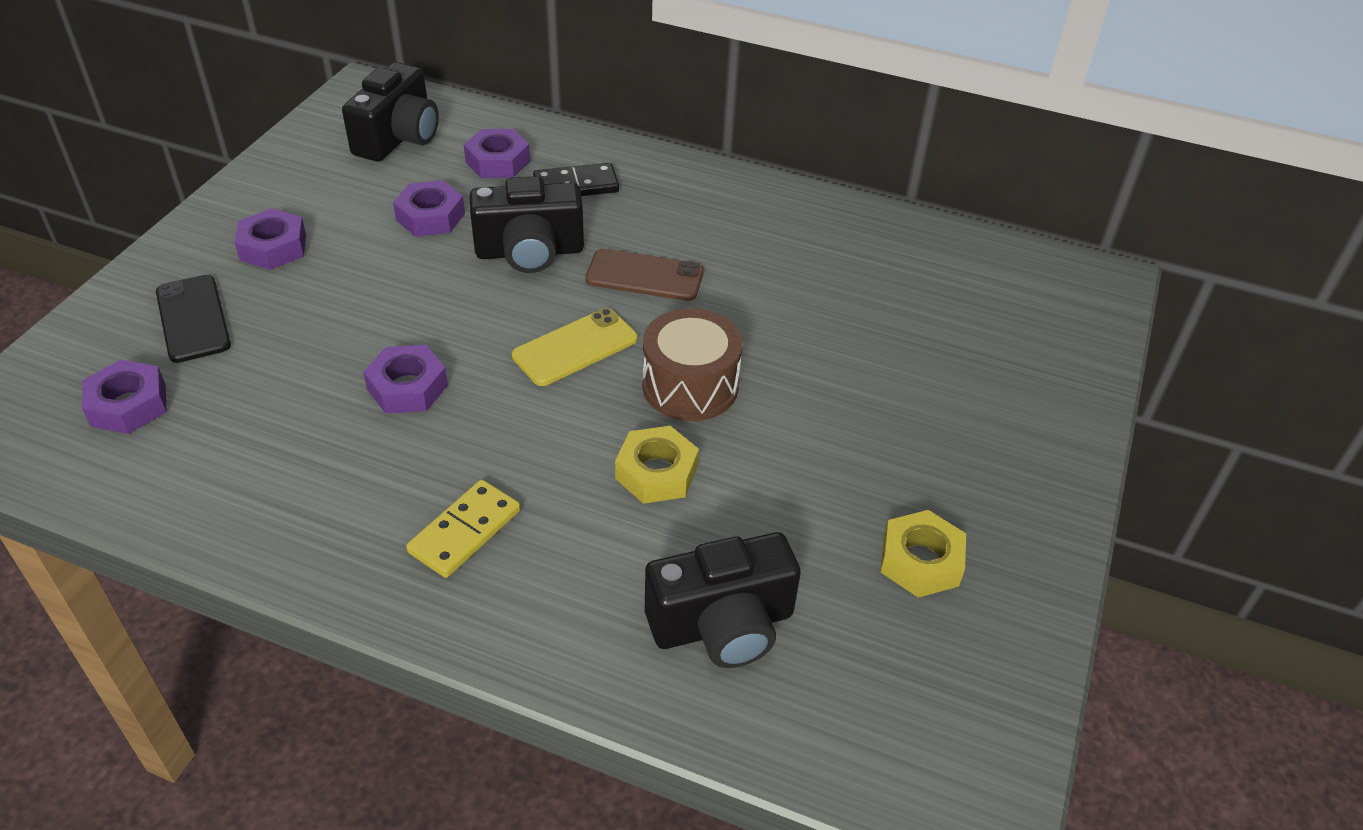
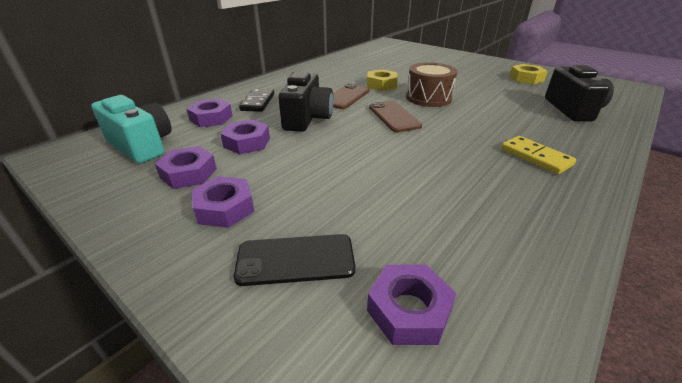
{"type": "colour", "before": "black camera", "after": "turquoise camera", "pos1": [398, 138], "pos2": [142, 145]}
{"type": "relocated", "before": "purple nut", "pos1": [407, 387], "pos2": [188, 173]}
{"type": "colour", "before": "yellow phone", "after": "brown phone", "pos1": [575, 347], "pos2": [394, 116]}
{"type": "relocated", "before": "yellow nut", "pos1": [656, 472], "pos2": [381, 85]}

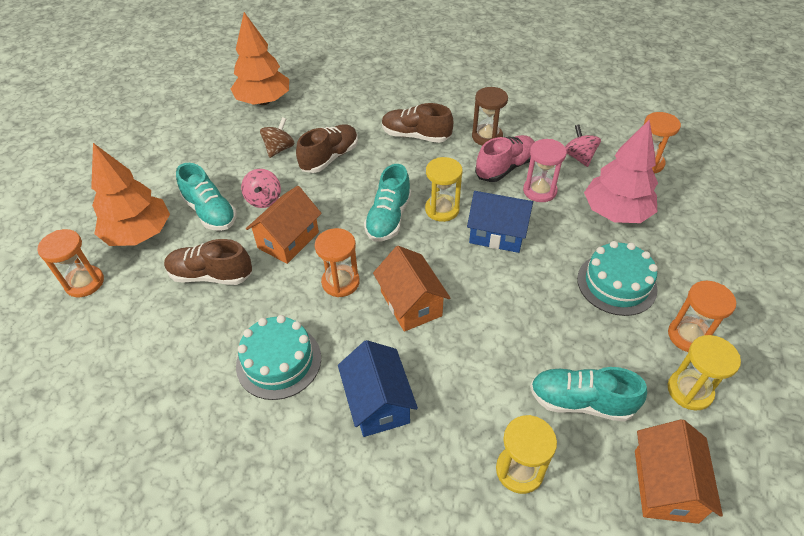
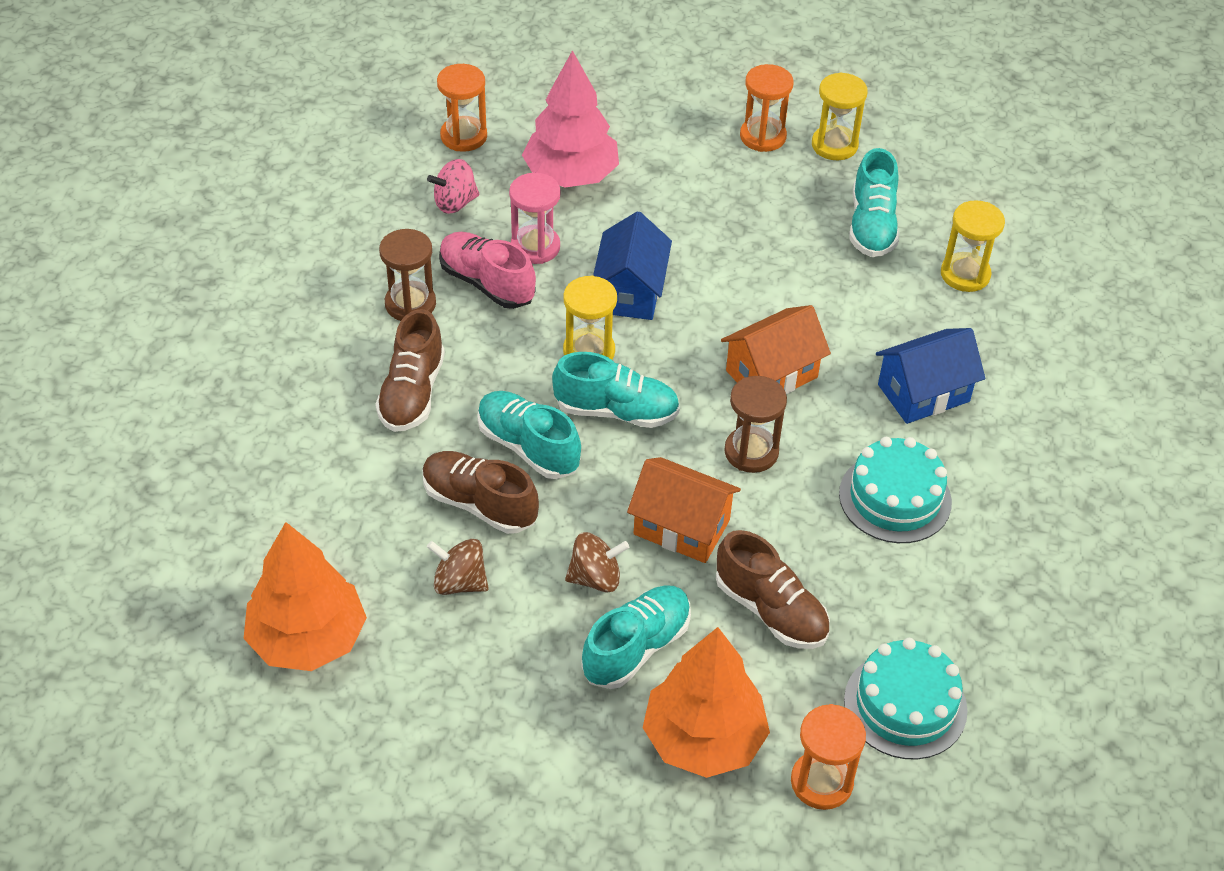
{"type": "spun", "before": "brown shoe", "pos1": [211, 275], "pos2": [770, 610], "turn": -45}
{"type": "colour", "before": "pink spinning top", "after": "brown spinning top", "pos1": [264, 199], "pos2": [595, 578]}
{"type": "colour", "before": "orange hourglass", "after": "brown hourglass", "pos1": [340, 282], "pos2": [751, 452]}
{"type": "relocated", "before": "turquoise cake", "pos1": [616, 284], "pos2": [905, 705]}
{"type": "missing", "before": "orange house", "pos1": [665, 485]}
{"type": "appeared", "after": "turquoise shoe", "pos2": [528, 447]}

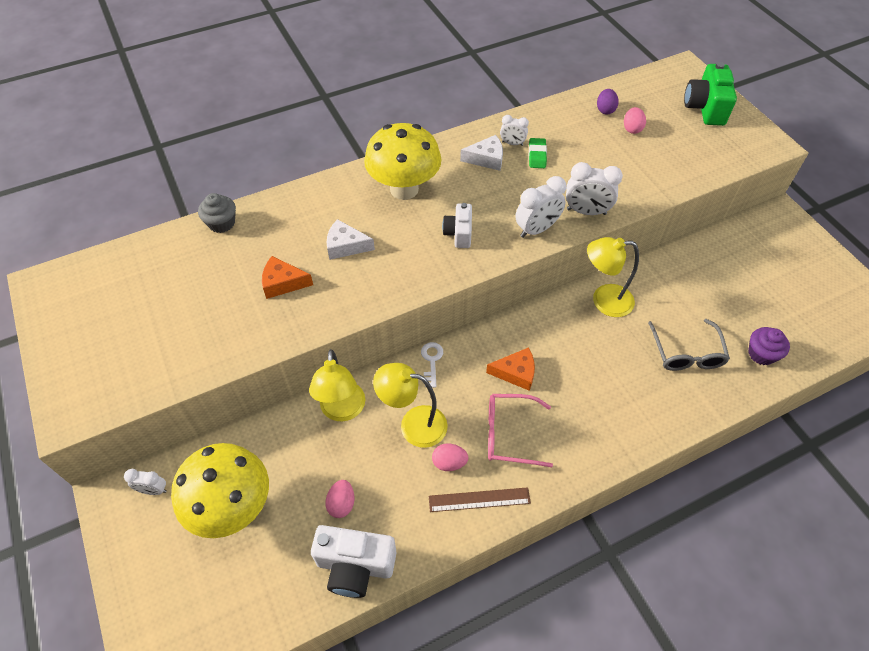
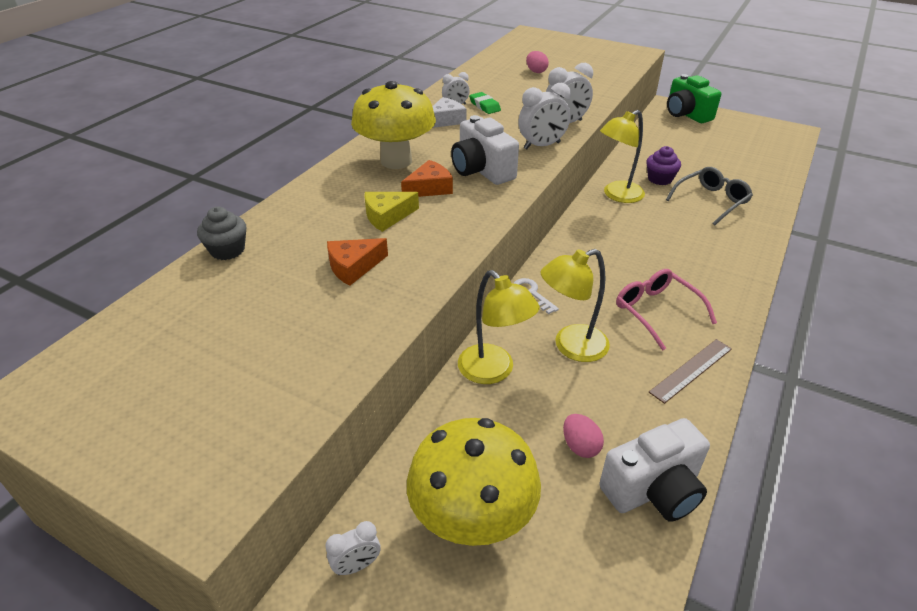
{"type": "colour", "before": "white cheese", "after": "yellow cheese", "pos1": [345, 246], "pos2": [387, 216]}
{"type": "missing", "before": "pink egg", "pos1": [449, 462]}
{"type": "size", "before": "white camera", "pos1": [459, 233], "pos2": [482, 170], "scale": 1.61}
{"type": "relocated", "before": "orange cheese", "pos1": [516, 373], "pos2": [429, 188]}
{"type": "spun", "before": "pink glasses", "pos1": [509, 434], "pos2": [656, 311], "turn": 90}
{"type": "spun", "before": "white clock", "pos1": [536, 229], "pos2": [542, 146], "turn": 45}
{"type": "missing", "before": "purple egg", "pos1": [605, 110]}
{"type": "spun", "before": "grey glasses", "pos1": [686, 353], "pos2": [711, 201], "turn": -90}
{"type": "relocated", "before": "green camera", "pos1": [705, 108], "pos2": [686, 114]}
{"type": "relocated", "before": "purple cupcake", "pos1": [761, 354], "pos2": [660, 179]}

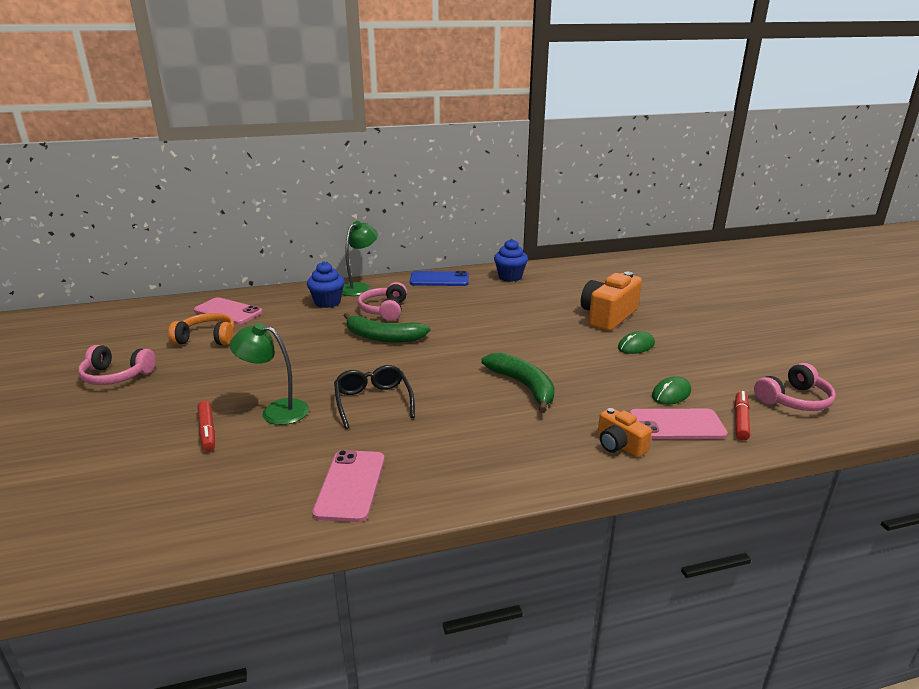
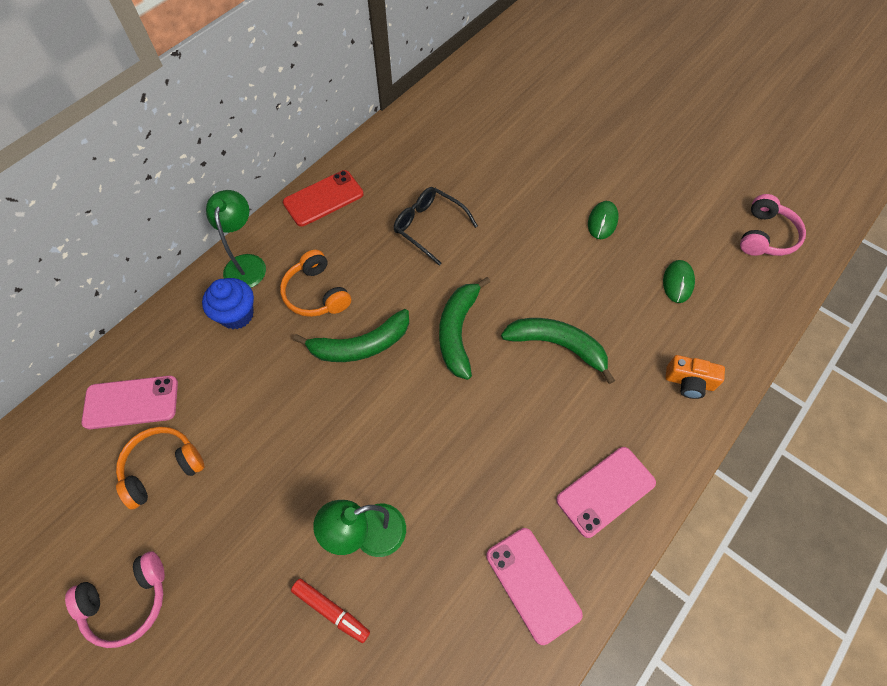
{"type": "relocated", "before": "black glasses", "pos1": [373, 401], "pos2": [429, 227]}
{"type": "colour", "before": "pink headphones", "after": "orange headphones", "pos1": [384, 310], "pos2": [316, 293]}
{"type": "colour", "before": "blue phone", "after": "red phone", "pos1": [439, 279], "pos2": [323, 198]}
{"type": "missing", "before": "blue cupcake", "pos1": [510, 277]}
{"type": "missing", "before": "orange camera", "pos1": [608, 316]}
{"type": "relocated", "before": "pink phone", "pos1": [676, 425], "pos2": [605, 491]}
{"type": "missing", "before": "red marker", "pos1": [740, 420]}
{"type": "appeared", "after": "green banana", "pos2": [458, 332]}

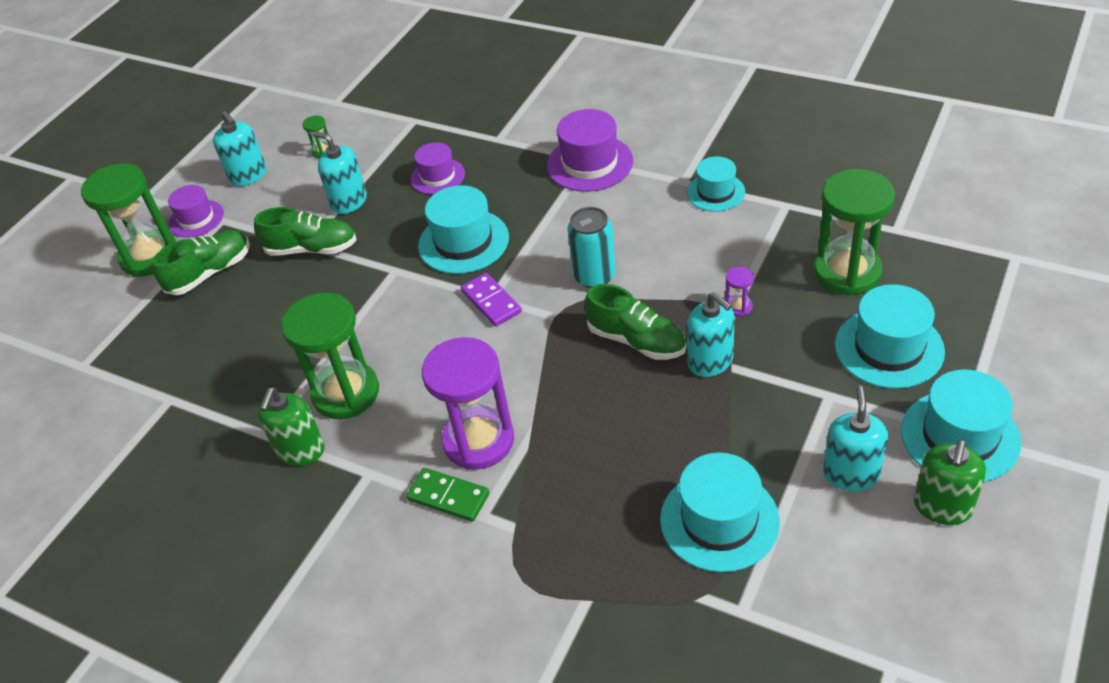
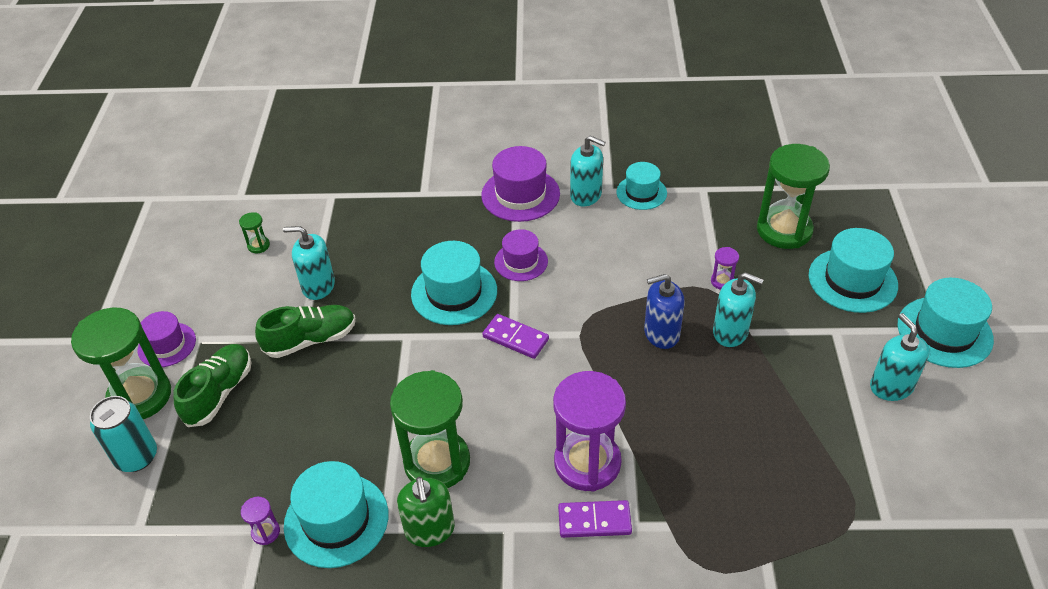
{"type": "relocated", "before": "turquoise soap dispenser", "pos1": [248, 176], "pos2": [586, 195]}
{"type": "colour", "before": "green domino", "after": "purple domino", "pos1": [448, 496], "pos2": [594, 521]}
{"type": "relocated", "before": "purple hat", "pos1": [437, 176], "pos2": [521, 261]}
{"type": "relocated", "before": "turquoise can", "pos1": [594, 276], "pos2": [136, 457]}
{"type": "exchanged", "before": "green shoe", "after": "blue soap dispenser", "pos1": [637, 340], "pos2": [661, 333]}
{"type": "relocated", "before": "turquoise hat", "pos1": [719, 520], "pos2": [336, 520]}
{"type": "missing", "before": "green soap dispenser", "pos1": [942, 507]}
{"type": "appeared", "after": "purple hourglass", "pos2": [266, 532]}

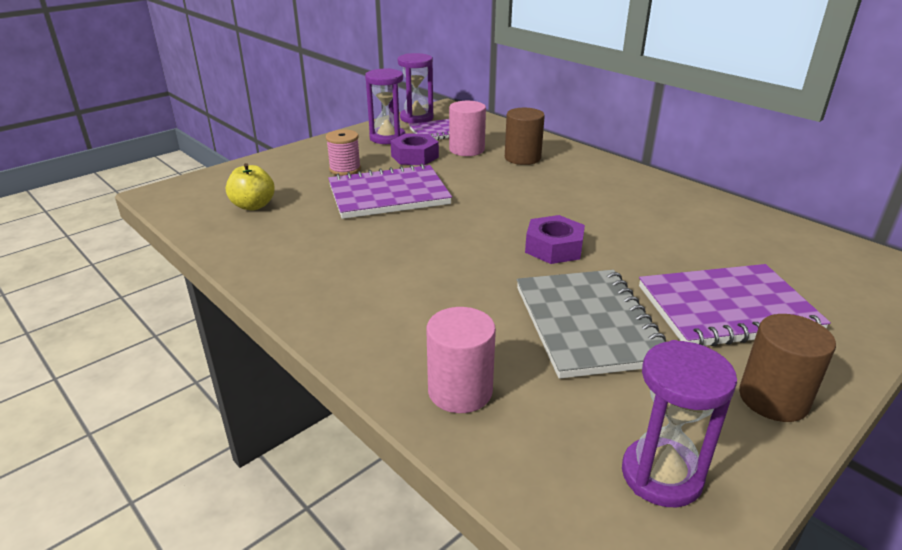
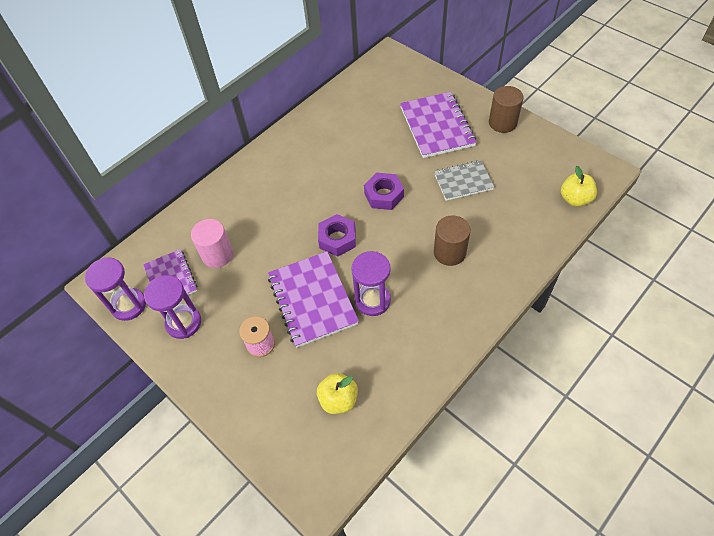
{"type": "relocated", "before": "purple nut", "pos1": [414, 156], "pos2": [337, 239]}
{"type": "missing", "before": "pink cylinder", "pos1": [460, 391]}
{"type": "relocated", "before": "brown cylinder", "pos1": [522, 158], "pos2": [449, 252]}
{"type": "size", "before": "grey notebook", "pos1": [588, 325], "pos2": [463, 181], "scale": 0.63}
{"type": "relocated", "before": "purple hourglass", "pos1": [661, 475], "pos2": [372, 300]}
{"type": "appeared", "after": "yellow apple", "pos2": [575, 199]}

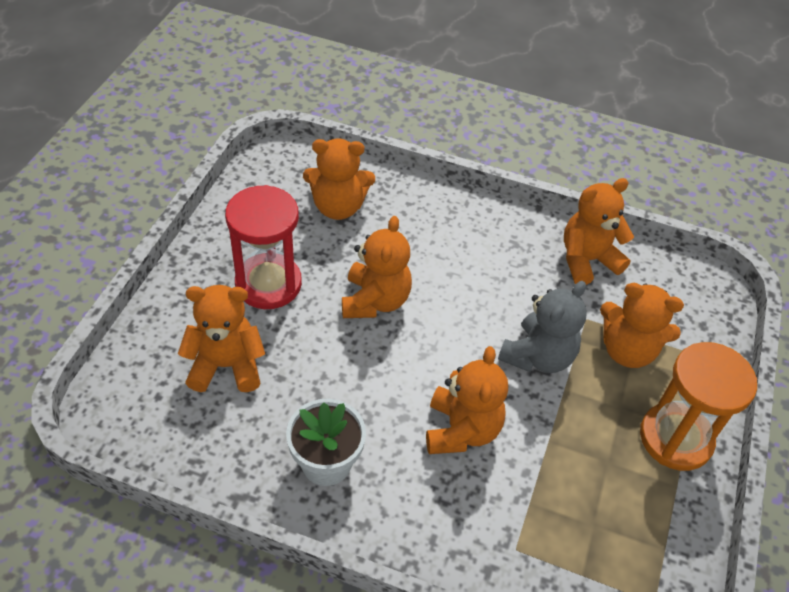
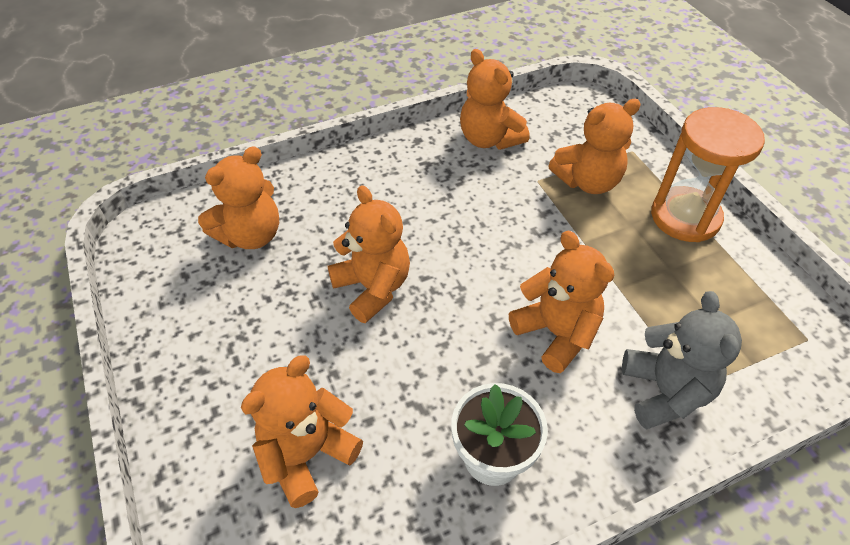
{"type": "missing", "before": "red hourglass", "pos1": [268, 284]}
{"type": "relocated", "before": "grey teddy bear", "pos1": [538, 356], "pos2": [665, 392]}
{"type": "spun", "before": "orange teddy bear", "pos1": [587, 260], "pos2": [489, 139], "turn": -60}

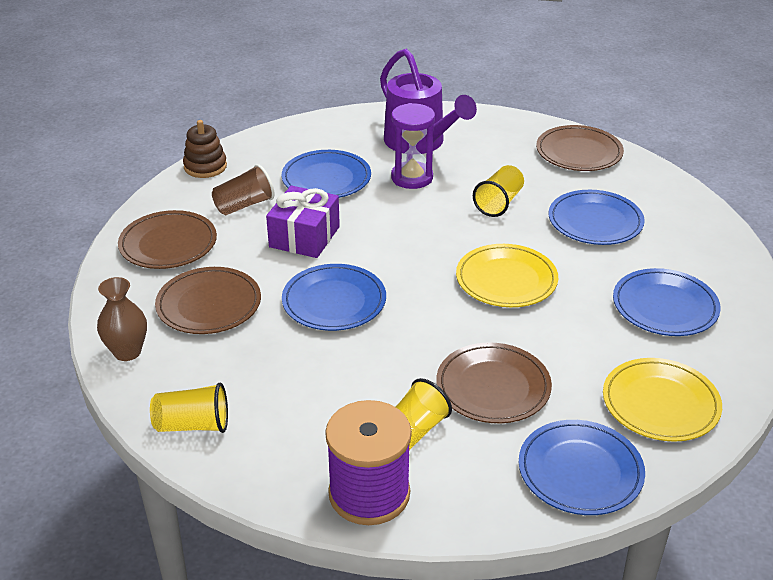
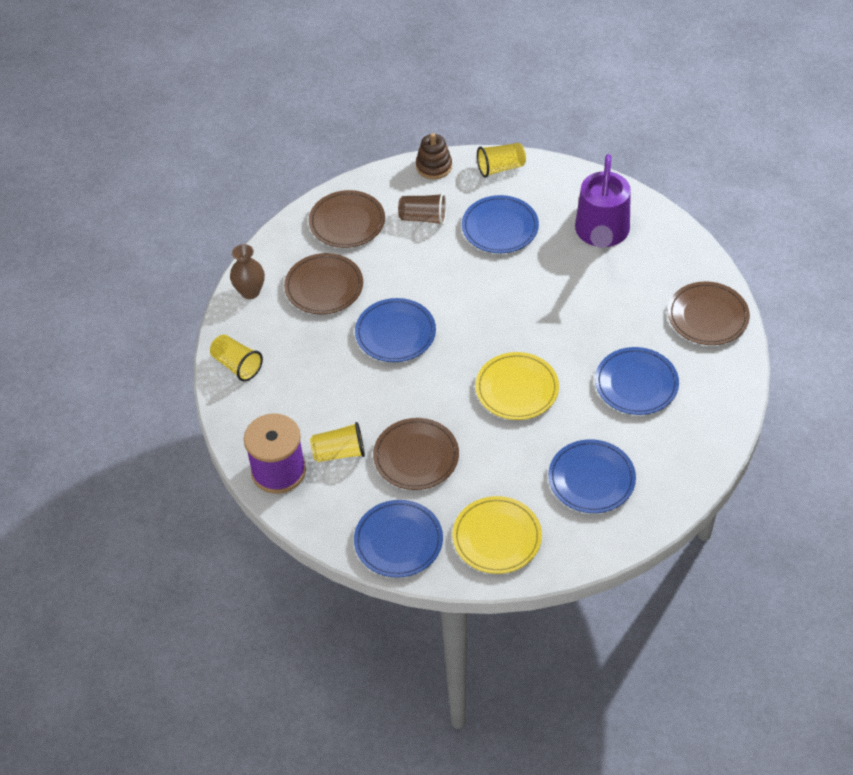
{"type": "missing", "before": "purple gift", "pos1": [304, 237]}
{"type": "missing", "before": "purple hourglass", "pos1": [412, 178]}
{"type": "relocated", "before": "yellow cup", "pos1": [499, 203], "pos2": [500, 168]}

